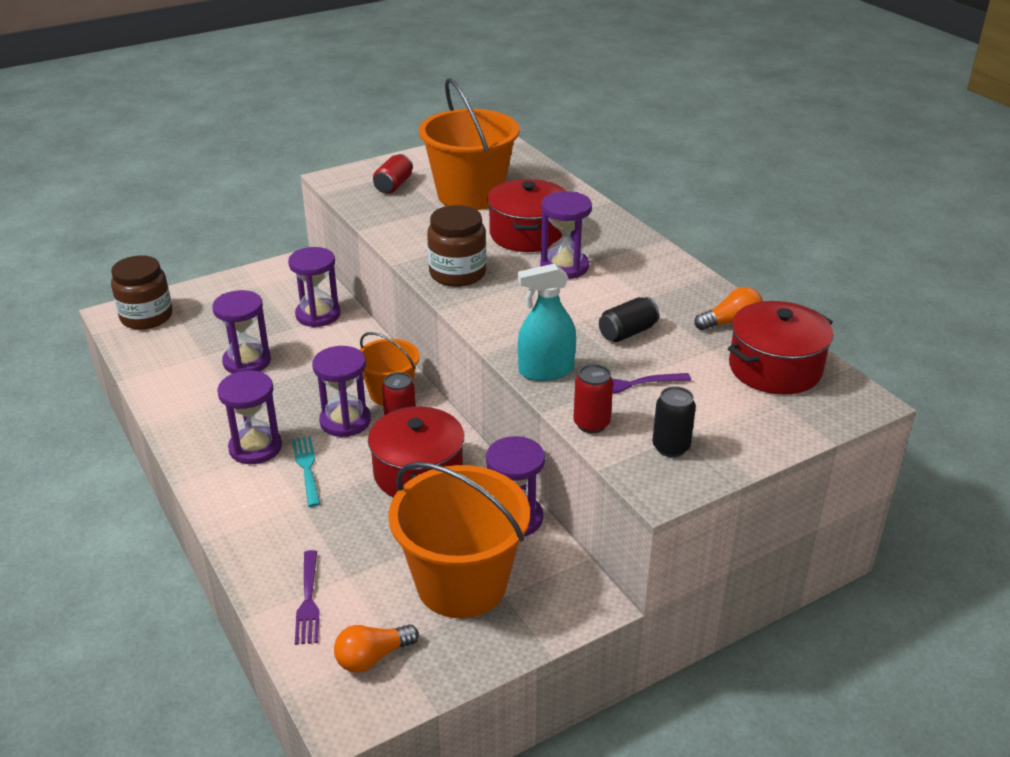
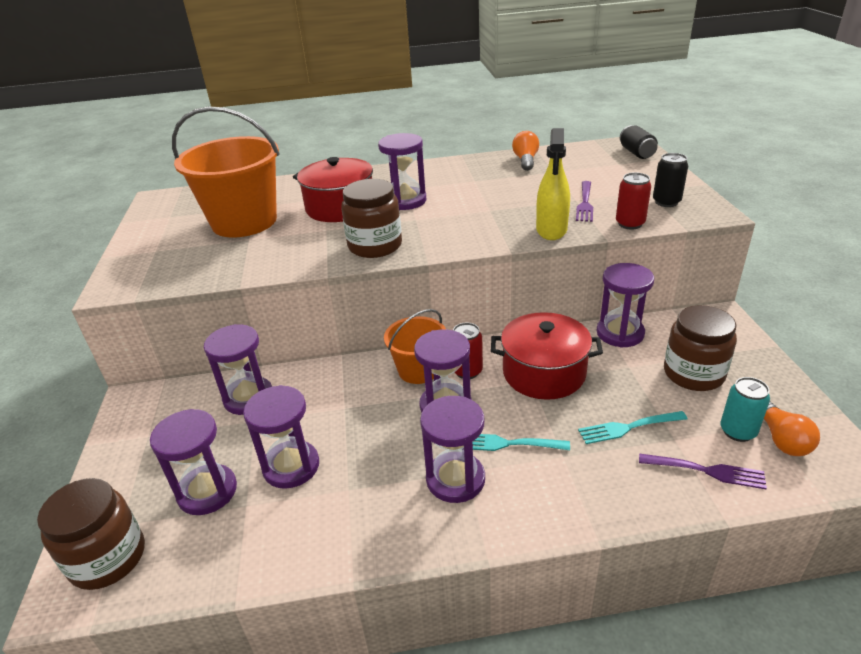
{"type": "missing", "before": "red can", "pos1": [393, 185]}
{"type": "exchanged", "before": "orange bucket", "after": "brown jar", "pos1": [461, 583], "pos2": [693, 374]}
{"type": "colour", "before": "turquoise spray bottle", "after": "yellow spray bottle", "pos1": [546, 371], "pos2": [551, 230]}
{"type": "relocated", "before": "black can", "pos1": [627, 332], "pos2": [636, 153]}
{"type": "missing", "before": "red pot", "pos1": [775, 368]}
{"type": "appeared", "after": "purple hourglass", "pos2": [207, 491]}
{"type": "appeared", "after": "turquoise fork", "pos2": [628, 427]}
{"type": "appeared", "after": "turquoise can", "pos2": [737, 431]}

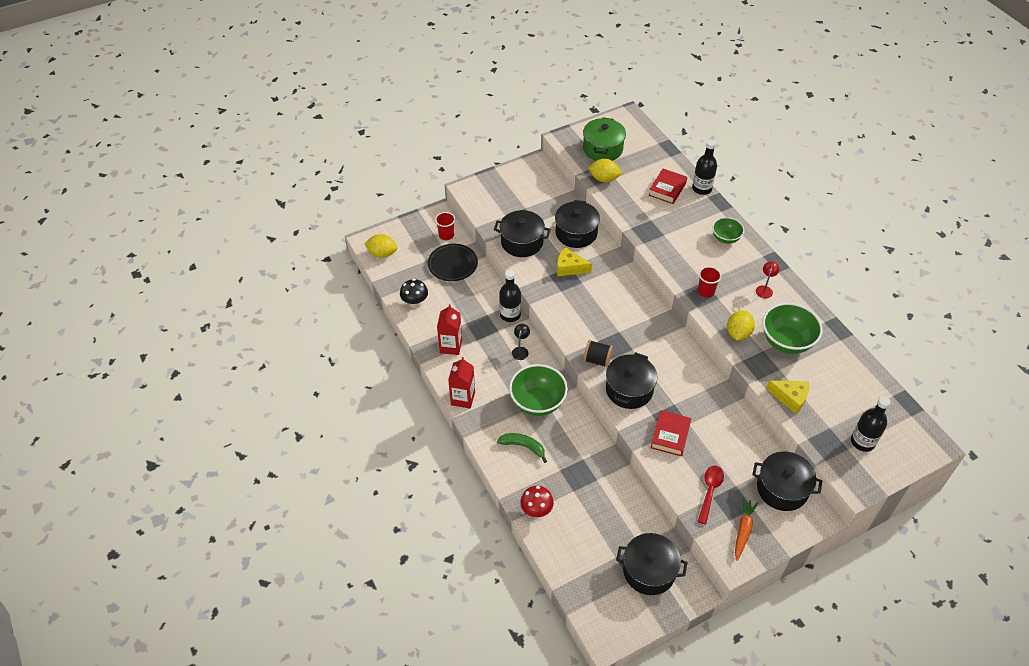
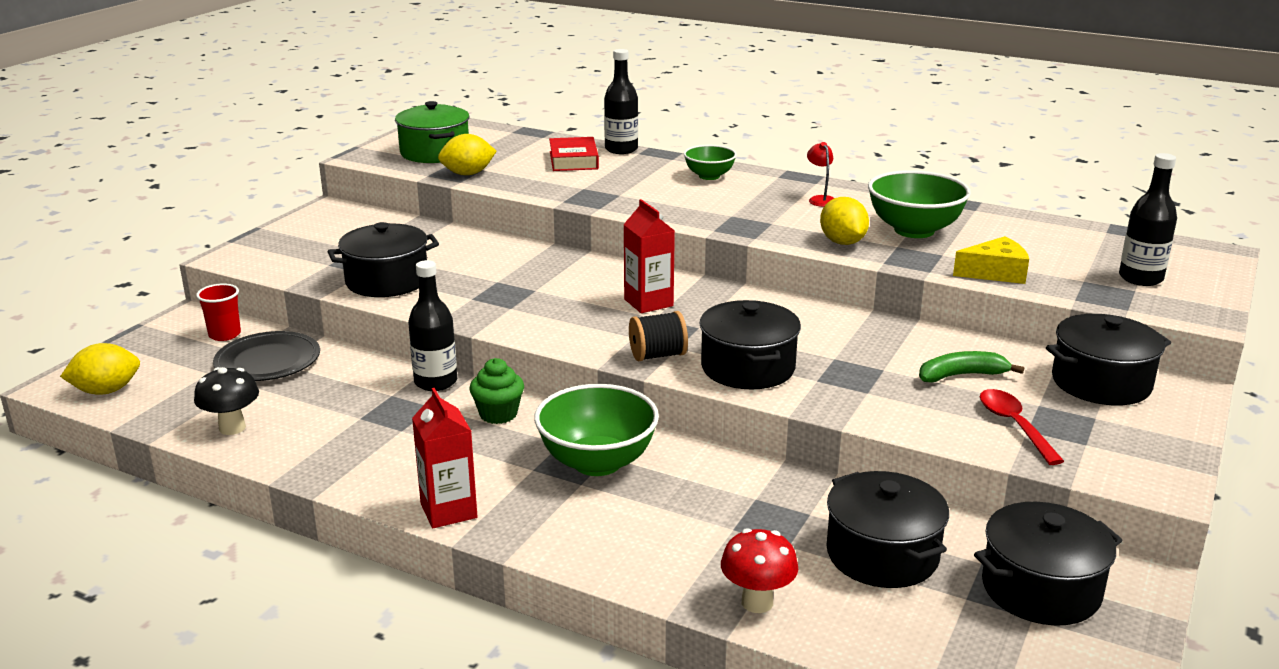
{"type": "relocated", "before": "red carton", "pos1": [451, 346], "pos2": [648, 302]}
{"type": "relocated", "before": "green banana", "pos1": [523, 446], "pos2": [961, 375]}
{"type": "exchanged", "before": "black lamp", "after": "green cupcake", "pos1": [520, 350], "pos2": [498, 414]}
{"type": "relocated", "before": "black pot", "pos1": [576, 233], "pos2": [882, 554]}
{"type": "missing", "before": "yellow cheese", "pos1": [569, 267]}
{"type": "missing", "before": "red book", "pos1": [670, 435]}
{"type": "missing", "before": "red cup", "pos1": [706, 291]}
{"type": "missing", "before": "orange carrot", "pos1": [743, 530]}

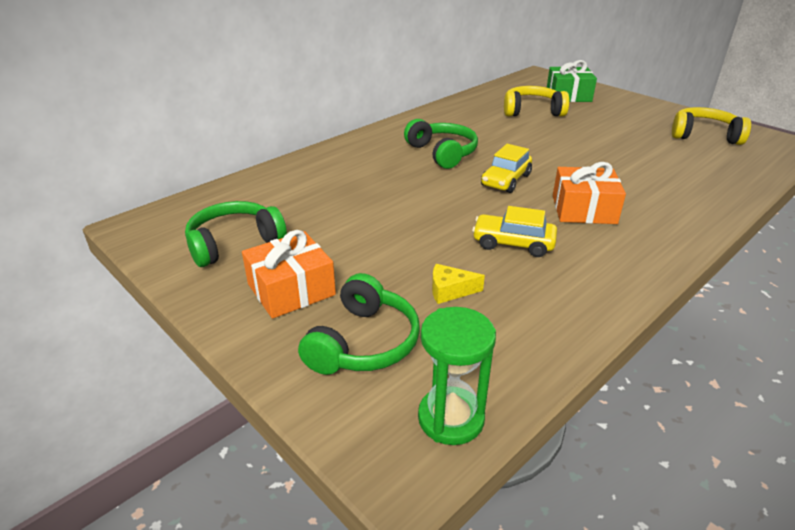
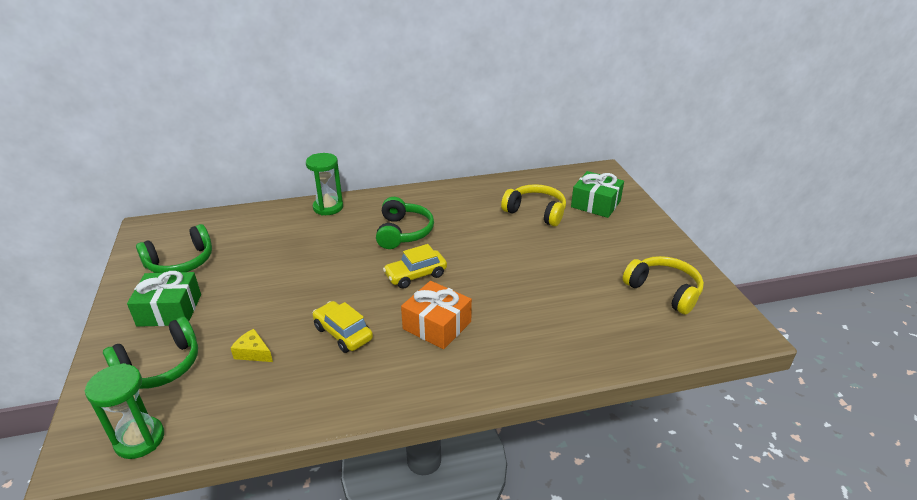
{"type": "spun", "before": "green headphones", "pos1": [234, 243], "pos2": [181, 262], "turn": 150}
{"type": "colour", "before": "orange gift", "after": "green gift", "pos1": [291, 289], "pos2": [169, 310]}
{"type": "appeared", "after": "green hourglass", "pos2": [328, 207]}

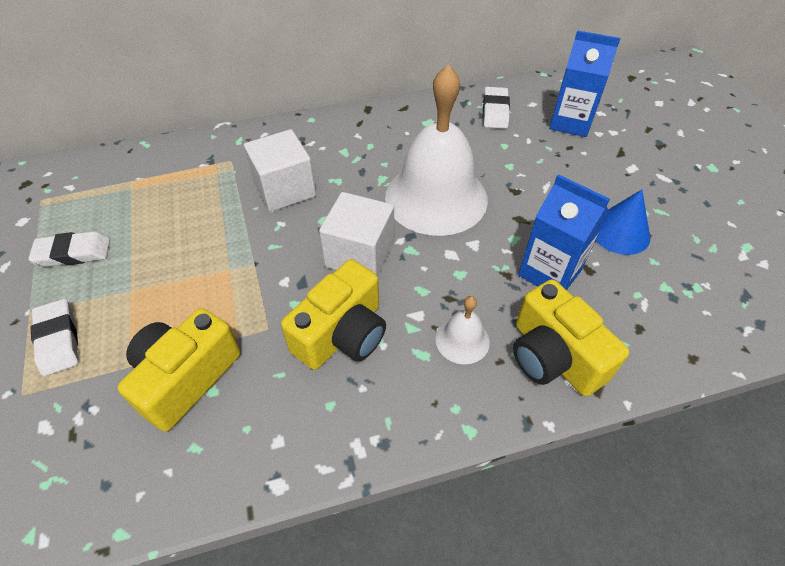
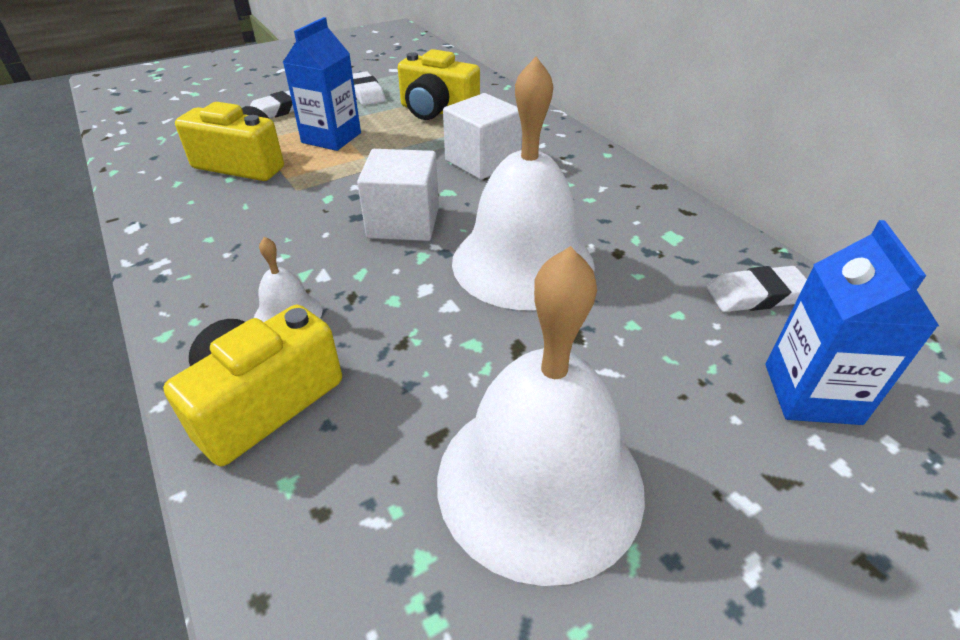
{"type": "relocated", "before": "yellow camera", "pos1": [342, 334], "pos2": [437, 111]}
{"type": "relocated", "before": "blue carton", "pos1": [549, 272], "pos2": [331, 138]}
{"type": "exchanged", "before": "blue cone", "after": "white bell", "pos1": [620, 232], "pos2": [539, 481]}

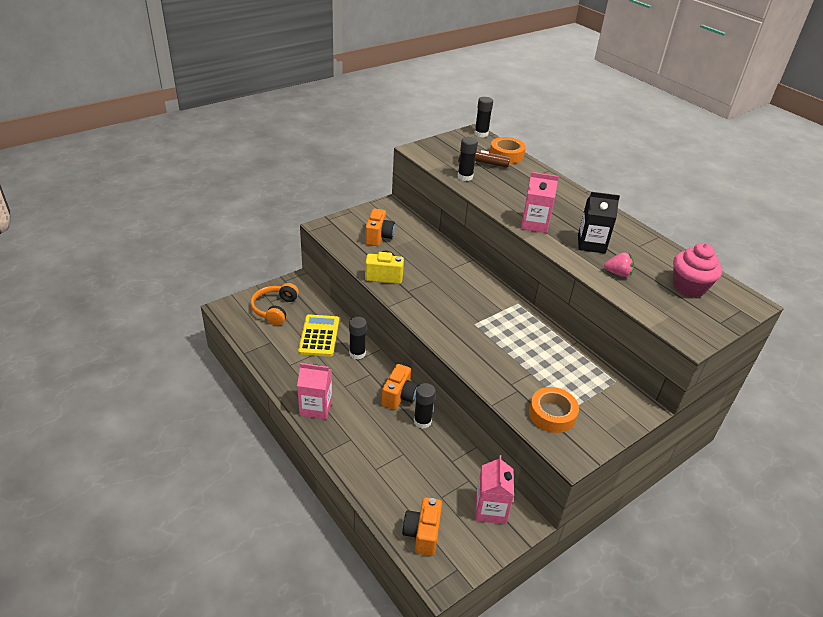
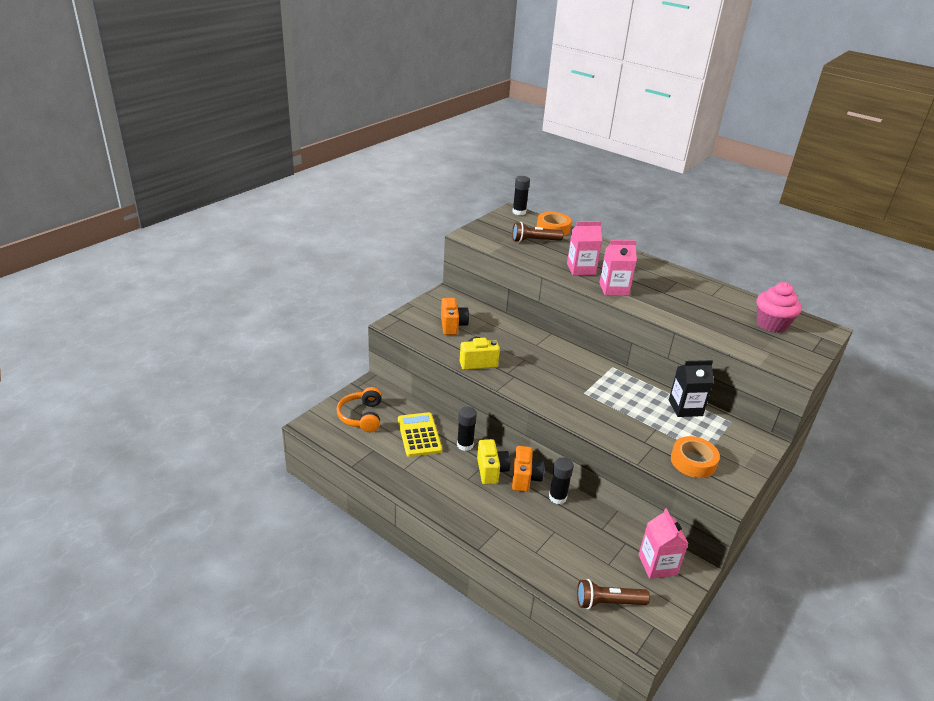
{"type": "relocated", "before": "pink carton", "pos1": [316, 407], "pos2": [581, 269]}
{"type": "exchanged", "before": "orange camera", "after": "brown flashlight", "pos1": [422, 534], "pos2": [608, 602]}
{"type": "missing", "before": "black glue stick", "pos1": [465, 177]}
{"type": "relocated", "before": "black carton", "pos1": [591, 244], "pos2": [685, 408]}
{"type": "missing", "before": "pink strawberry", "pos1": [618, 273]}
{"type": "appeared", "after": "yellow camera", "pos2": [491, 471]}

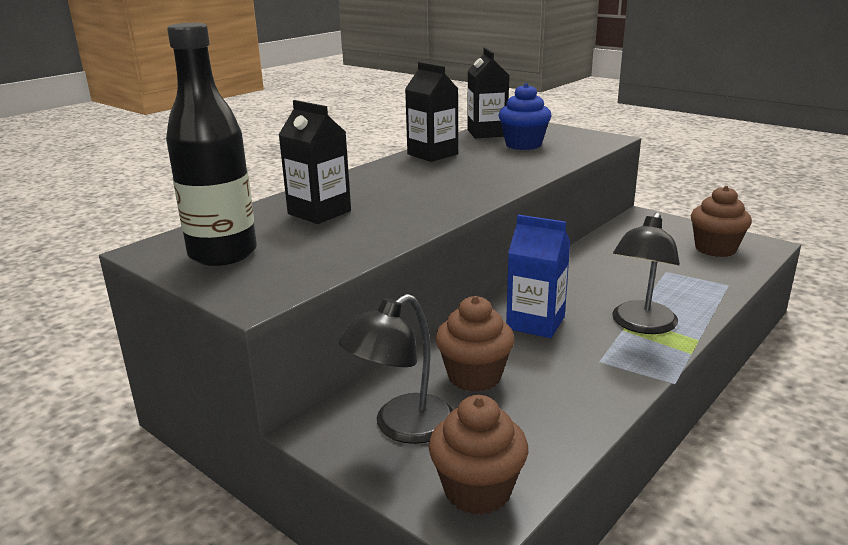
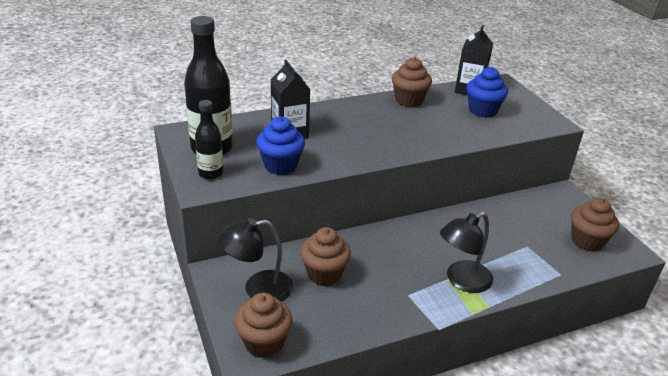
{"type": "exchanged", "before": "black carton", "after": "brown cupcake", "pos1": [432, 154], "pos2": [409, 100]}
{"type": "missing", "before": "blue carton", "pos1": [535, 323]}
{"type": "appeared", "after": "black bottle", "pos2": [211, 173]}
{"type": "appeared", "after": "blue cupcake", "pos2": [280, 165]}

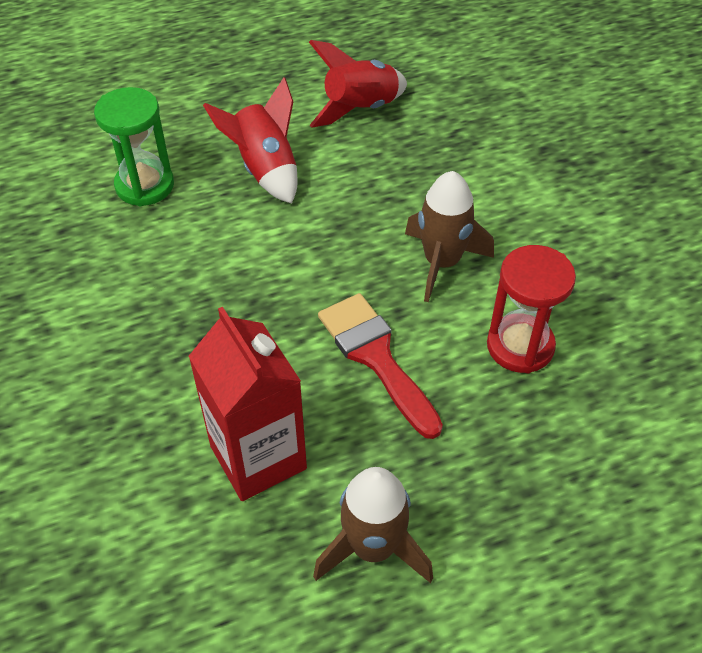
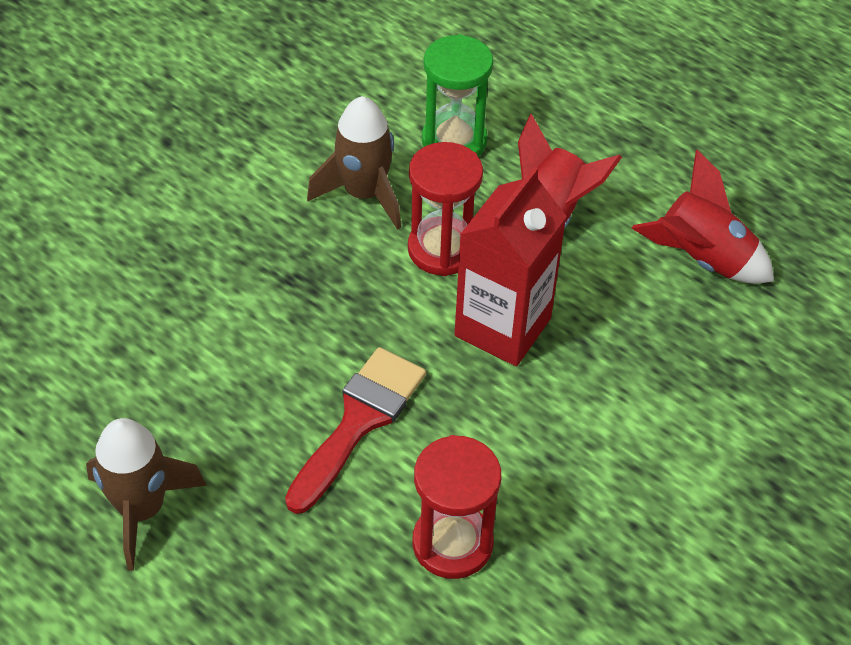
{"type": "relocated", "before": "red carton", "pos1": [258, 457], "pos2": [502, 327]}
{"type": "relocated", "before": "brown rocket", "pos1": [441, 262], "pos2": [364, 194]}
{"type": "appeared", "after": "red hourglass", "pos2": [442, 249]}

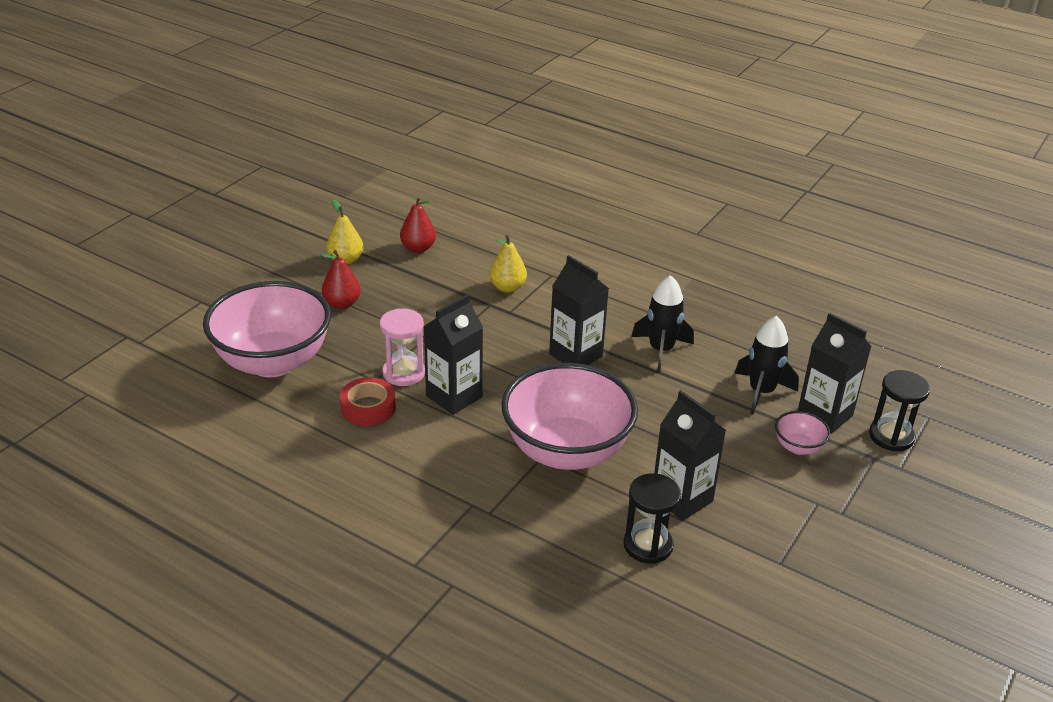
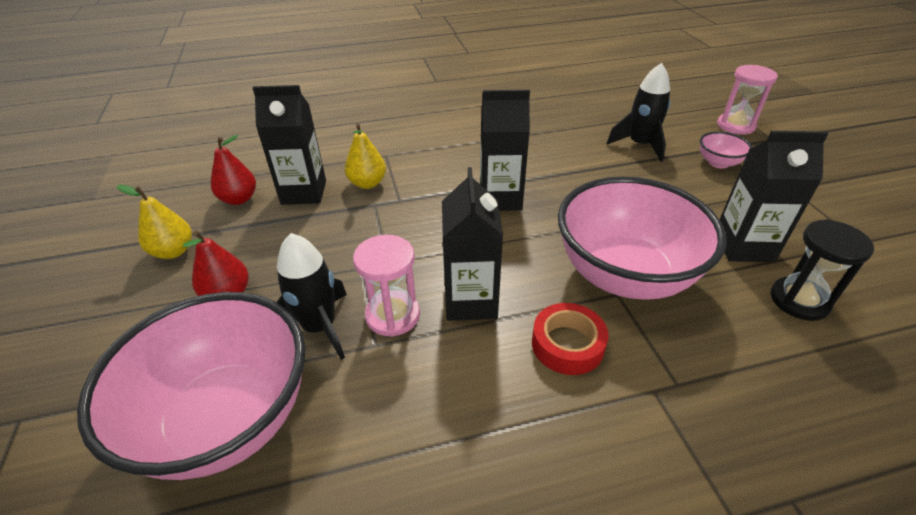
{"type": "relocated", "before": "red tape", "pos1": [368, 408], "pos2": [567, 344]}
{"type": "relocated", "before": "black rocket", "pos1": [661, 350], "pos2": [319, 327]}
{"type": "relocated", "before": "black carton", "pos1": [824, 415], "pos2": [304, 192]}
{"type": "colour", "before": "black hourglass", "after": "pink hourglass", "pos1": [891, 436], "pos2": [735, 126]}

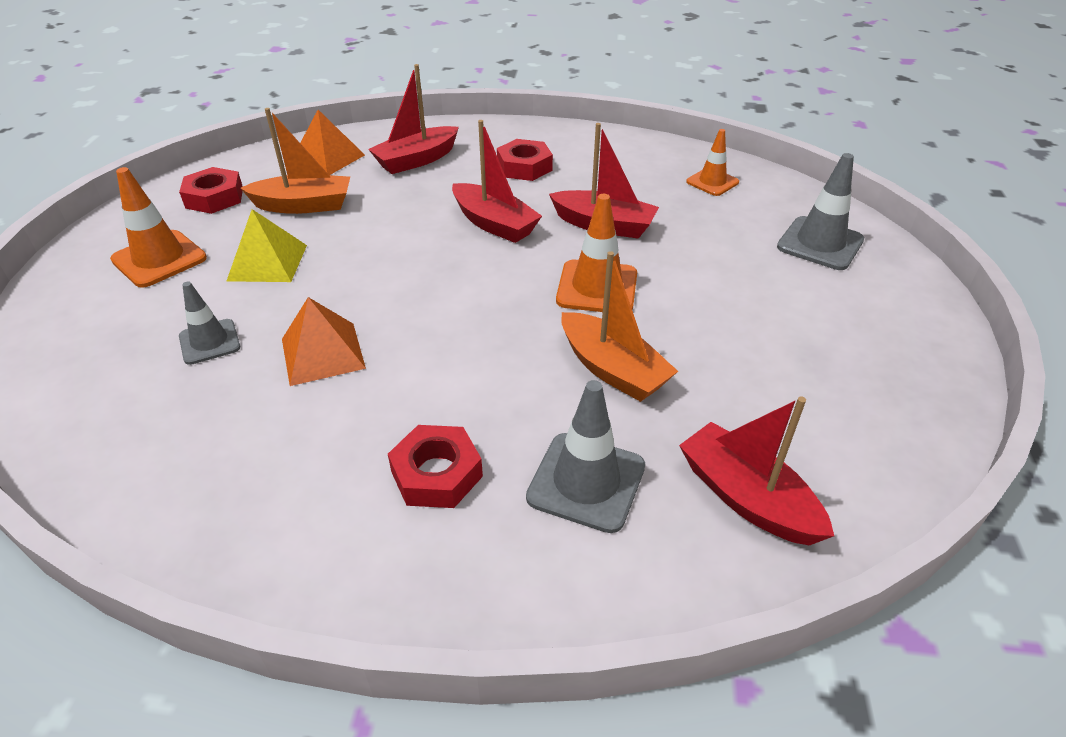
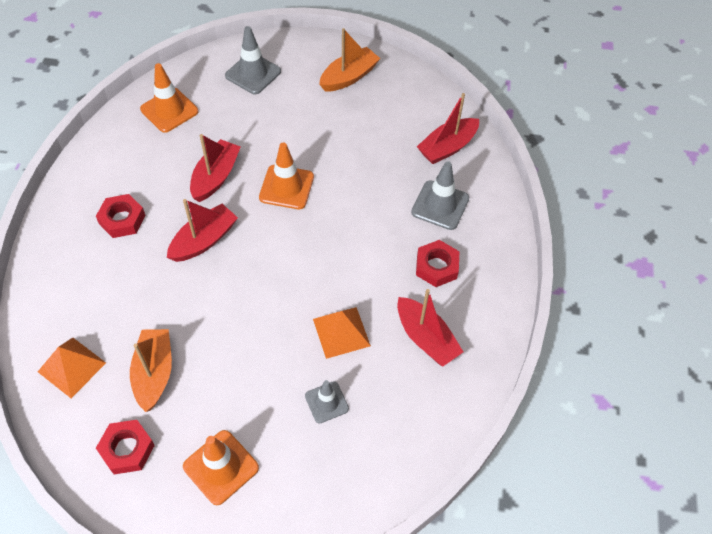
{"type": "missing", "before": "yellow pyramid", "pos1": [267, 262]}
{"type": "relocated", "before": "red boat", "pos1": [416, 160], "pos2": [426, 338]}
{"type": "relocated", "before": "orange boat", "pos1": [612, 369], "pos2": [349, 77]}
{"type": "size", "before": "orange traffic cone", "pos1": [712, 182], "pos2": [169, 110], "scale": 1.55}

